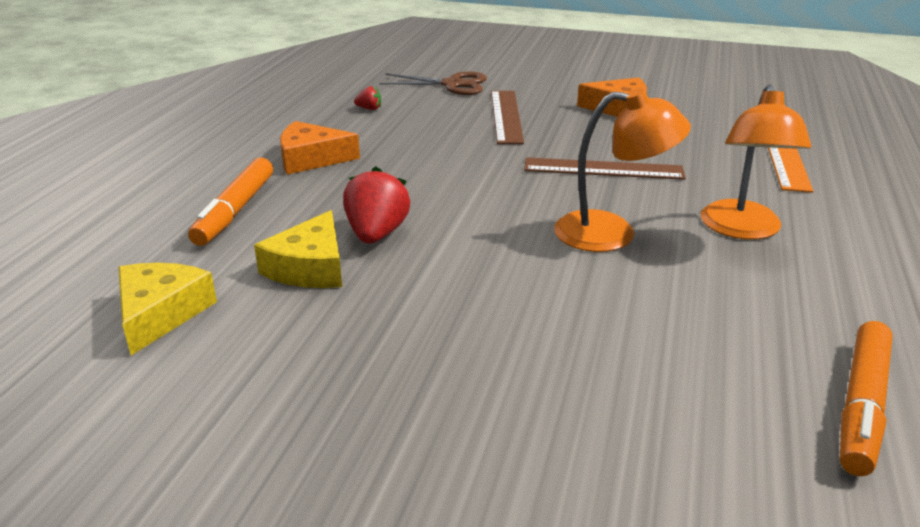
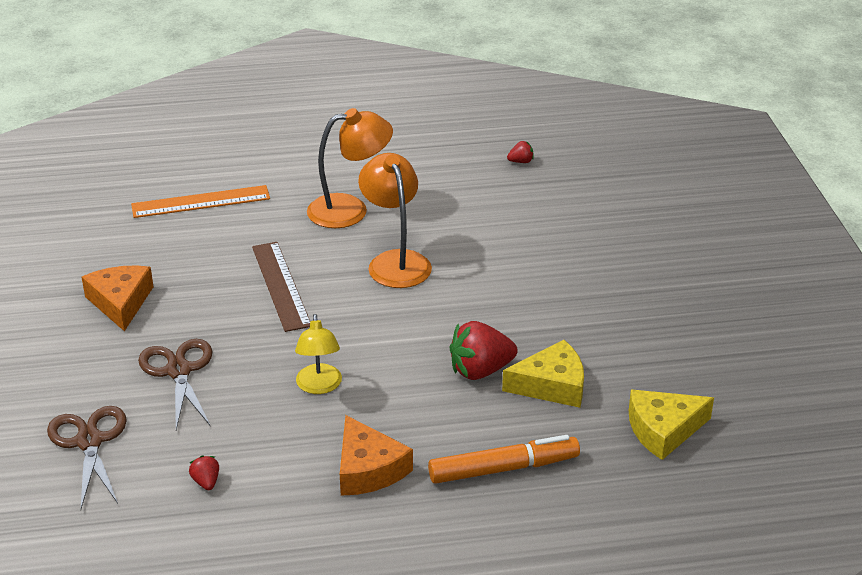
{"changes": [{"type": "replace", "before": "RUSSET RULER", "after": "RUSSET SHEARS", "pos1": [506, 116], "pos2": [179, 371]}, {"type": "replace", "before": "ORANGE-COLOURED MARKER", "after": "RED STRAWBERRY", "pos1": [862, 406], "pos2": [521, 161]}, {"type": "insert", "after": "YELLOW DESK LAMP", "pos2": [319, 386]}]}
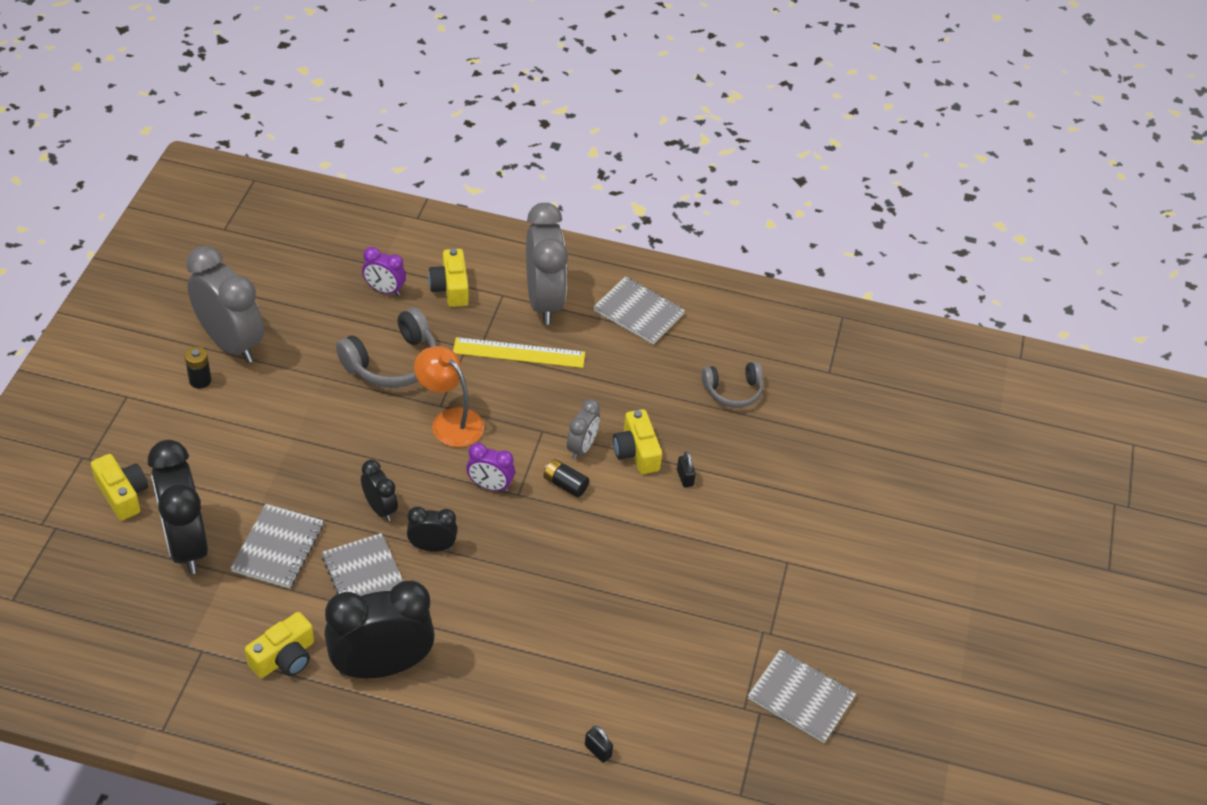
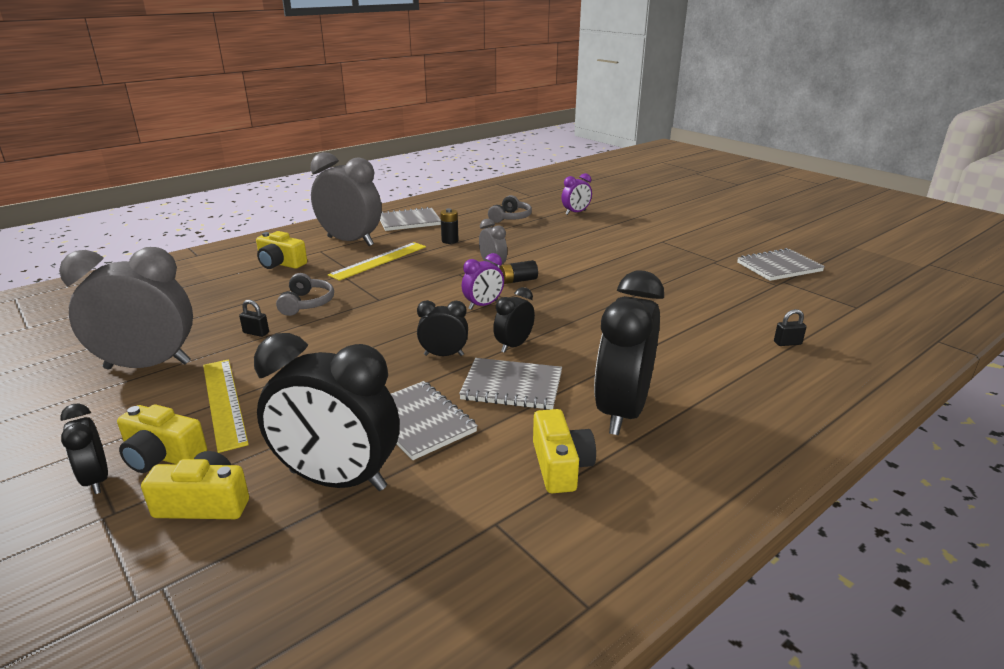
{"changes": [{"type": "move", "before": "JET-BLACK BATTERY", "pos1": [200, 380], "pos2": [450, 241]}, {"type": "resize", "before": "ASH-GREY HEADSET", "pos1": [392, 362], "pos2": [306, 303], "scale": 0.64}, {"type": "move", "before": "VIOLET BEDSIDE CLOCK", "pos1": [384, 290], "pos2": [575, 212]}, {"type": "delete", "before": "ORANGE-COLOURED DESK LAMP", "pos1": [450, 421]}, {"type": "move", "before": "YELLOW COMPACT CAMERA", "pos1": [636, 452], "pos2": [162, 456]}, {"type": "move", "before": "JET-BLACK SMALL LOCK", "pos1": [685, 478], "pos2": [256, 333]}, {"type": "insert", "after": "JET-BLACK BEDSIDE CLOCK", "pos2": [96, 480]}, {"type": "insert", "after": "YELLOW RULER", "pos2": [223, 402]}]}
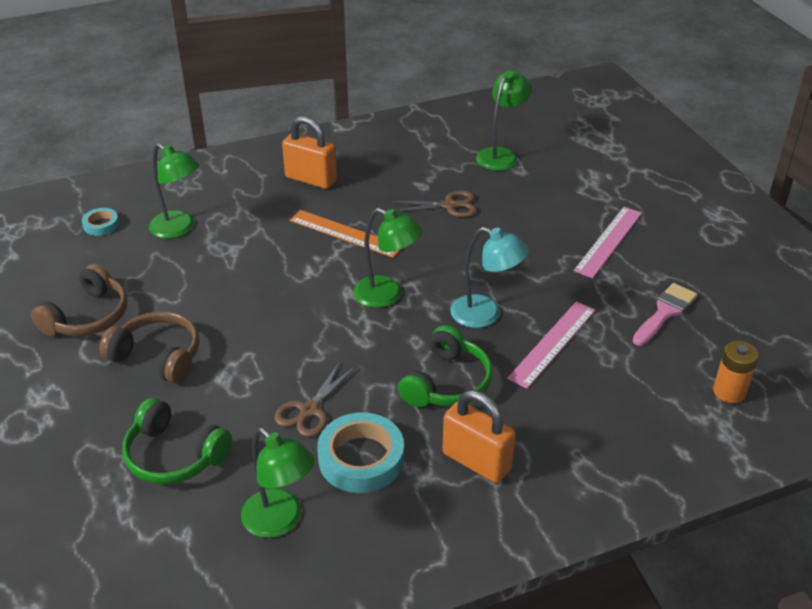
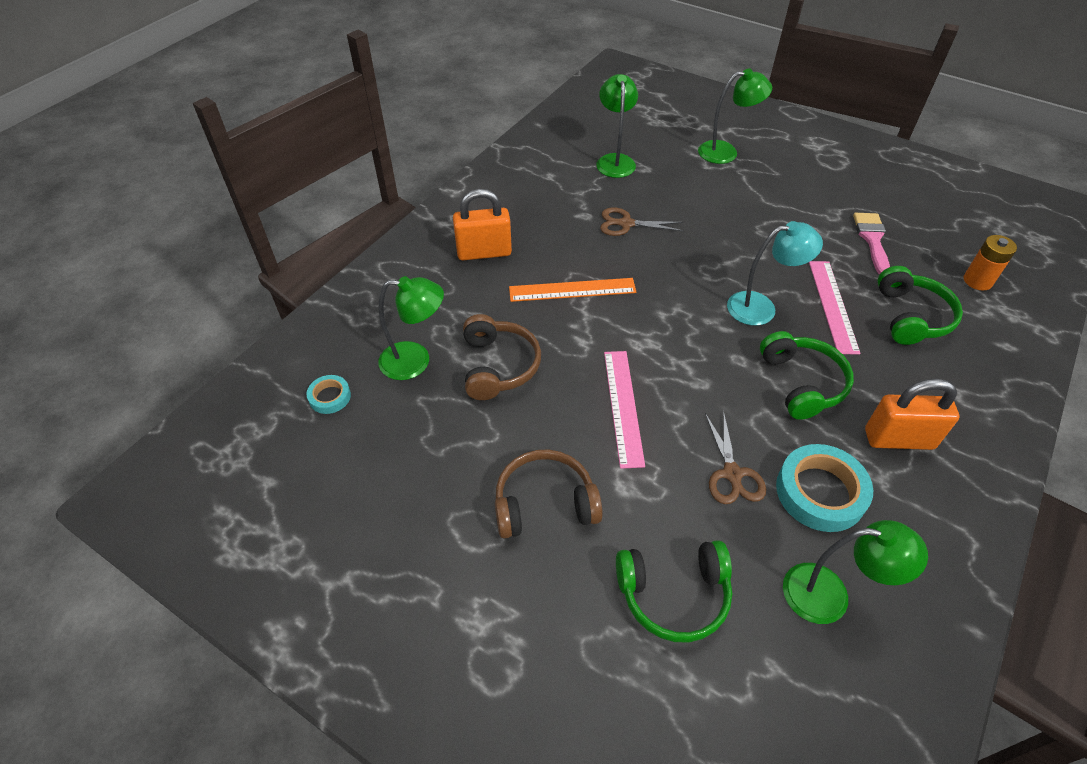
{"changes": [{"type": "move", "before": "RUSSET HEADSET", "pos1": [88, 316], "pos2": [498, 366]}, {"type": "move", "before": "EMERALD DESK LAMP", "pos1": [387, 295], "pos2": [726, 152]}, {"type": "rotate", "before": "RUSSET SHEARS", "pos1": [449, 206], "pos2": [626, 224], "turn": -135}, {"type": "move", "before": "ROSY RULER", "pos1": [608, 241], "pos2": [623, 406]}, {"type": "insert", "after": "EMERALD HEADSET", "pos2": [911, 316]}]}
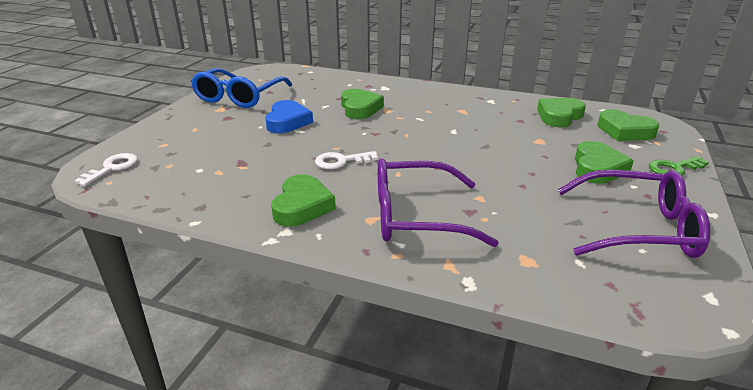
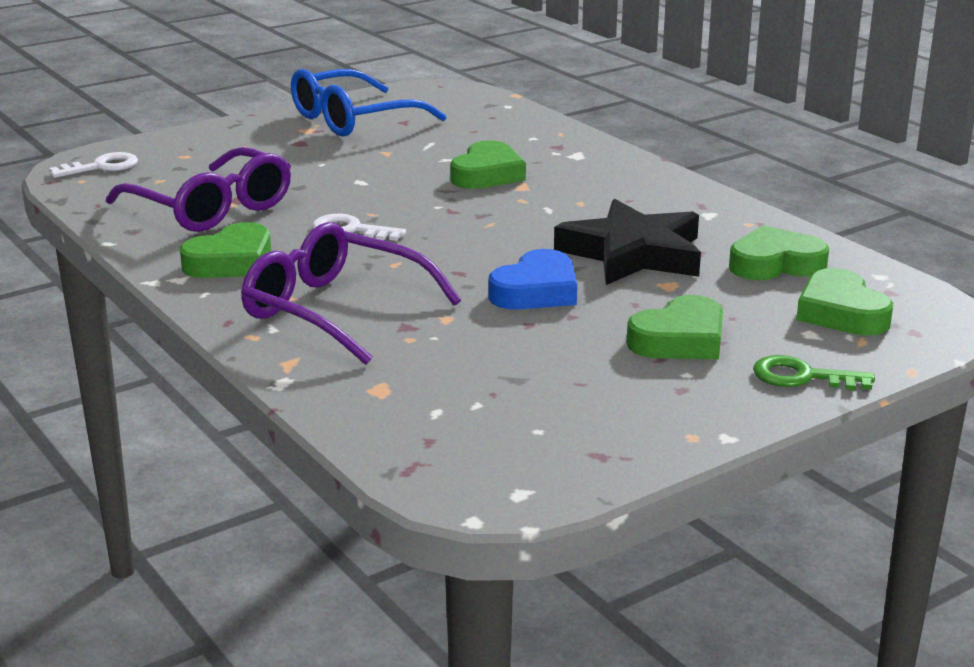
{"changes": [{"type": "move", "before": "COBALT LOVE HEART", "pos1": [287, 121], "pos2": [536, 291]}, {"type": "move", "before": "VIOLET GLASSES", "pos1": [638, 228], "pos2": [211, 208]}, {"type": "insert", "after": "JET-BLACK STAR", "pos2": [633, 254]}]}
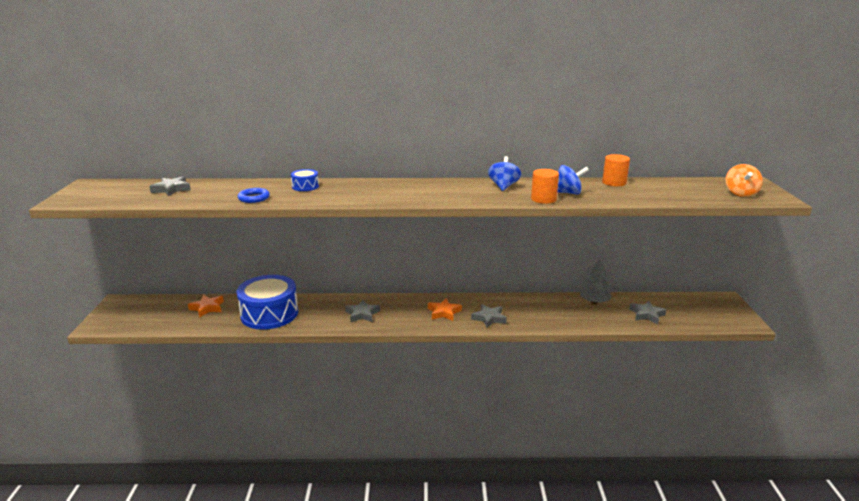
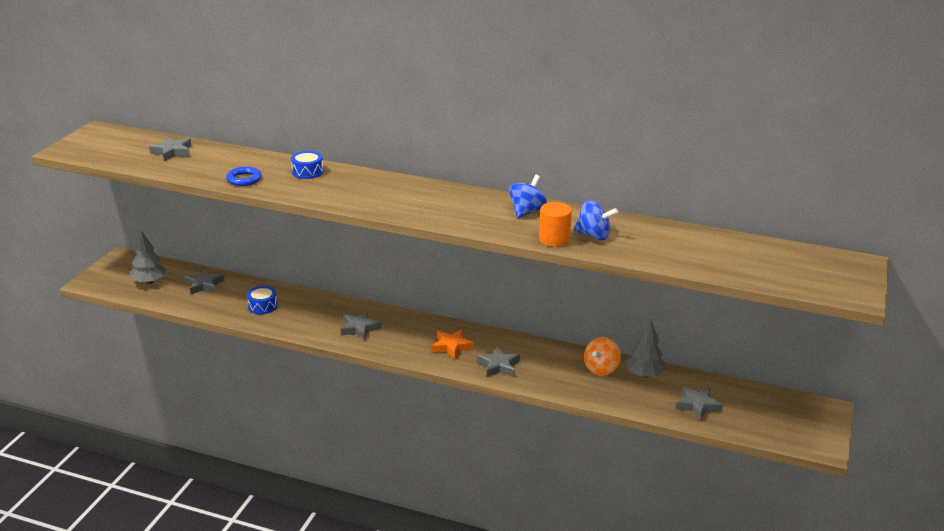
{"changes": [{"type": "recolor", "before": "ORANGE-COLOURED STAR", "after": "ASH-GREY STAR", "pos1": [207, 308], "pos2": [204, 285]}, {"type": "resize", "before": "COBALT TOY DRUM", "pos1": [269, 314], "pos2": [262, 306], "scale": 0.44}, {"type": "delete", "before": "ORANGE-COLOURED CYLINDER", "pos1": [614, 182]}, {"type": "move", "before": "ORANGE-COLOURED WHIRLIGIG", "pos1": [740, 193], "pos2": [601, 369]}, {"type": "insert", "after": "ASH-GREY TREE", "pos2": [149, 282]}]}
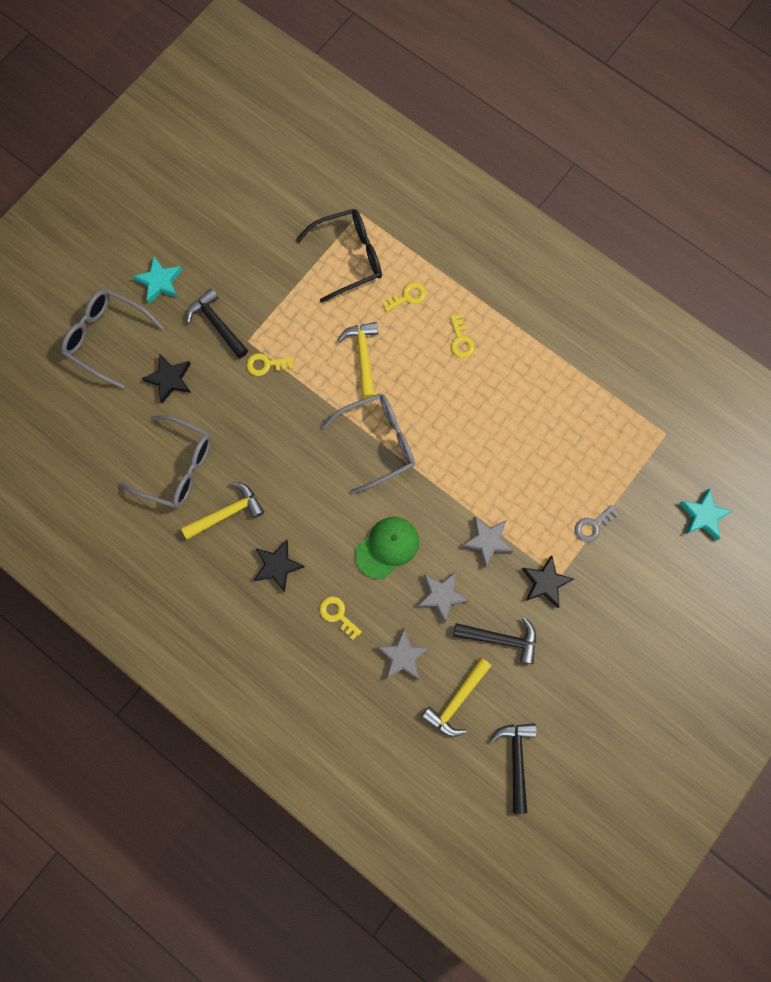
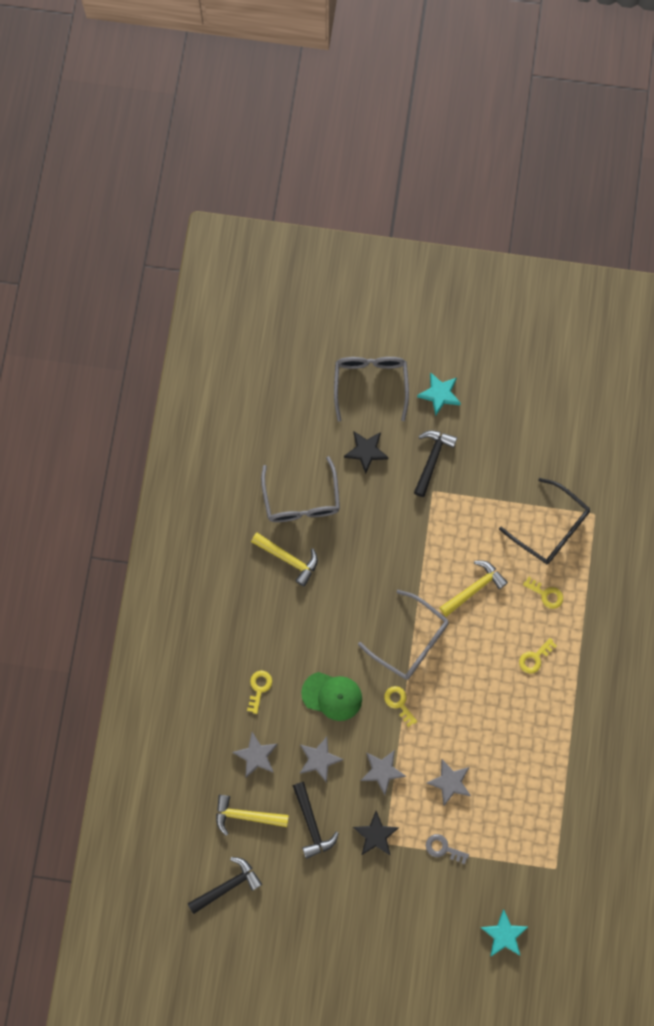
{"changes": [{"type": "move", "before": "YELLOW LATCHKEY", "pos1": [266, 364], "pos2": [399, 703]}, {"type": "delete", "before": "JET-BLACK STAR", "pos1": [277, 566]}, {"type": "insert", "after": "ASH-GREY STAR", "pos2": [450, 782]}]}
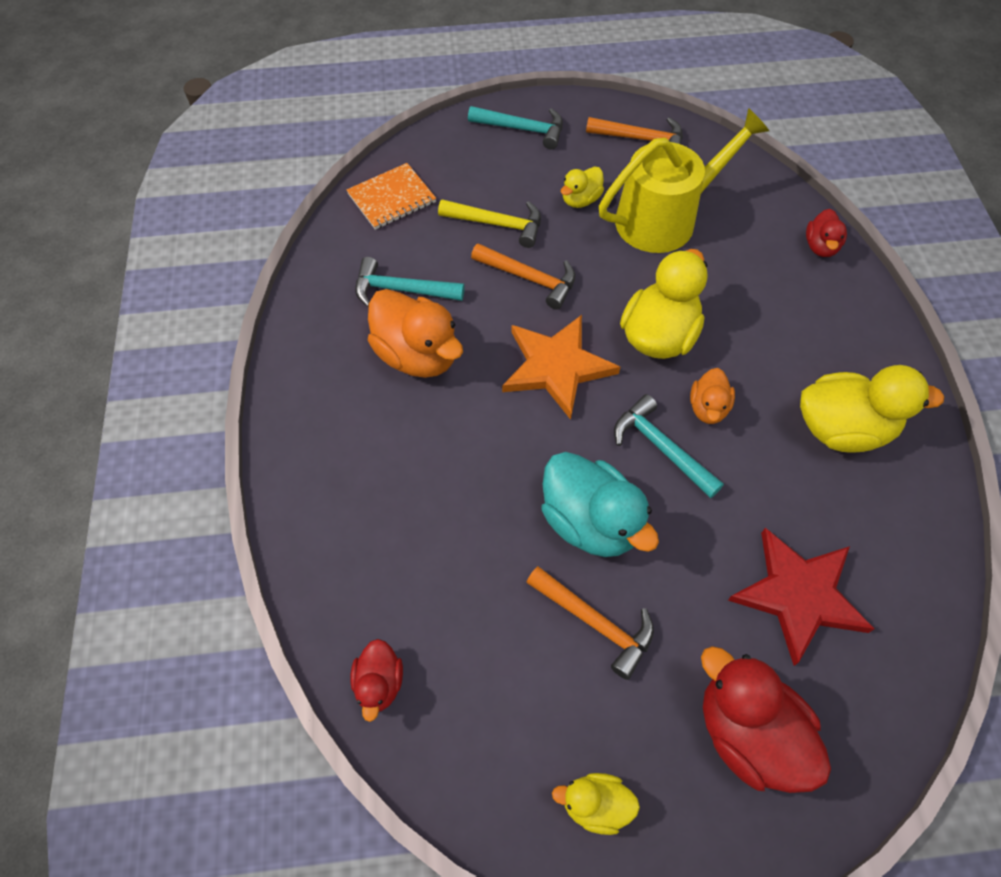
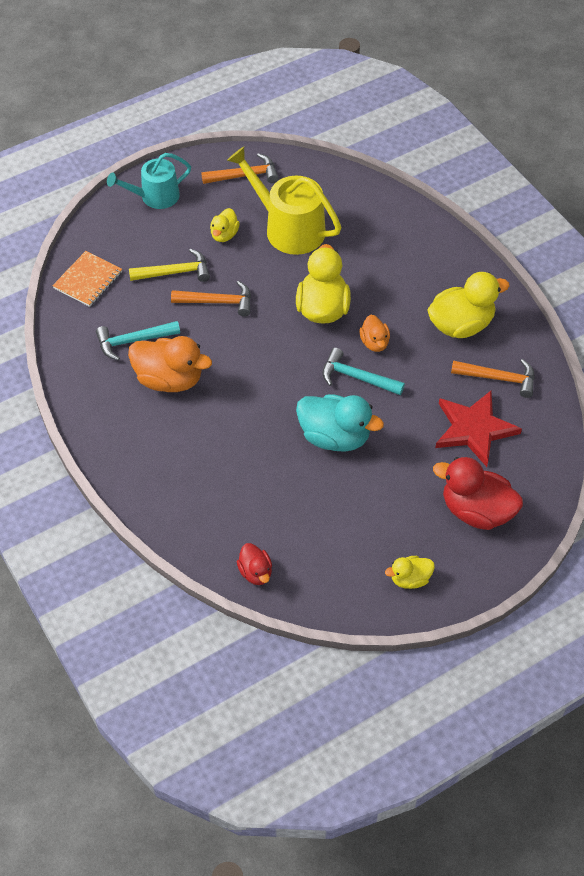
{"changes": [{"type": "replace", "before": "AQUA CARPENTER'S HAMMER", "after": "AQUA WATERING CAN", "pos1": [522, 129], "pos2": [155, 196]}, {"type": "delete", "before": "ORANGE-COLOURED STAR", "pos1": [556, 367]}, {"type": "move", "before": "ORANGE-COLOURED CARPENTER'S HAMMER", "pos1": [595, 623], "pos2": [498, 378]}, {"type": "rotate", "before": "YELLOW WATERING CAN", "pos1": [664, 218], "pos2": [288, 228], "turn": -90}, {"type": "delete", "before": "RED TOY DUCK", "pos1": [820, 247]}]}
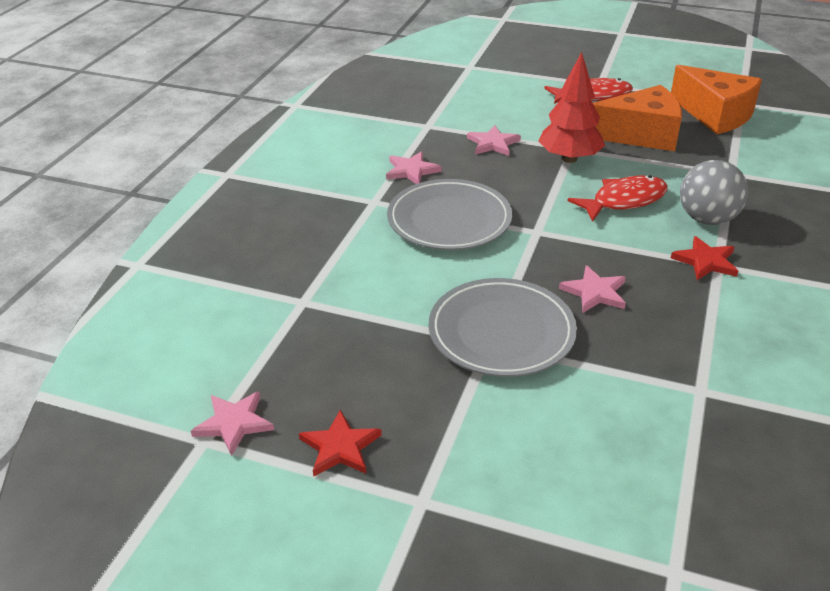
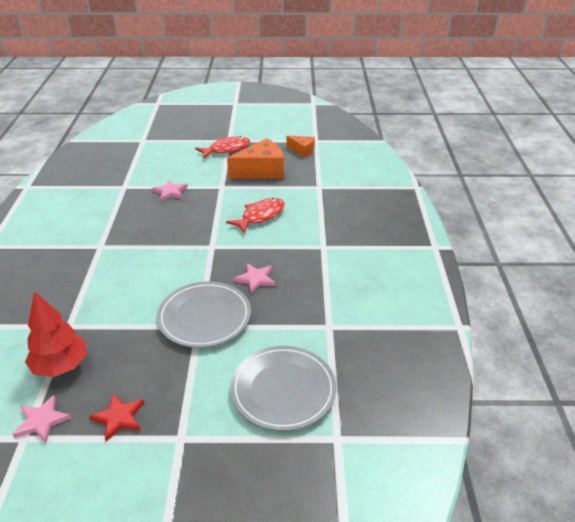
{"changes": [{"type": "delete", "before": "ROSY STAR", "pos1": [411, 170]}, {"type": "move", "before": "ASH-GREY DINNER PLATE", "pos1": [449, 220], "pos2": [283, 390]}, {"type": "move", "before": "RED TREE", "pos1": [569, 158], "pos2": [61, 366]}, {"type": "resize", "before": "ORANGE-COLOURED CHEESE", "pos1": [715, 115], "pos2": [302, 150], "scale": 0.55}, {"type": "delete", "before": "RED STAR", "pos1": [705, 261]}, {"type": "delete", "before": "ASH-GREY BALL", "pos1": [707, 219]}]}
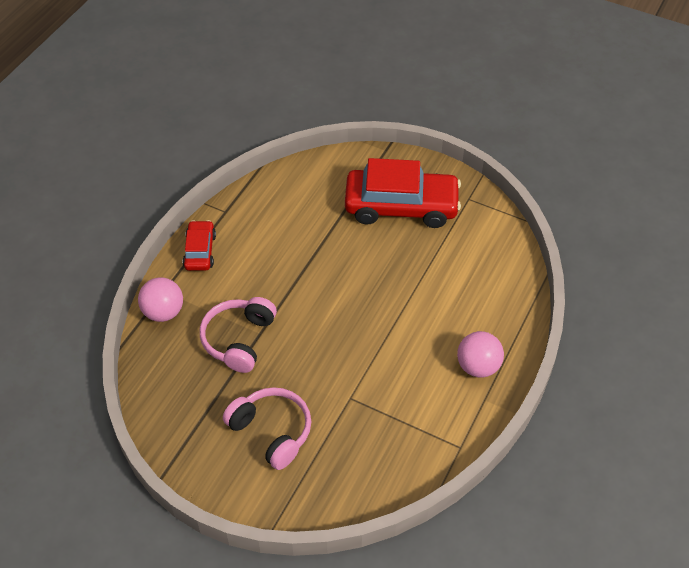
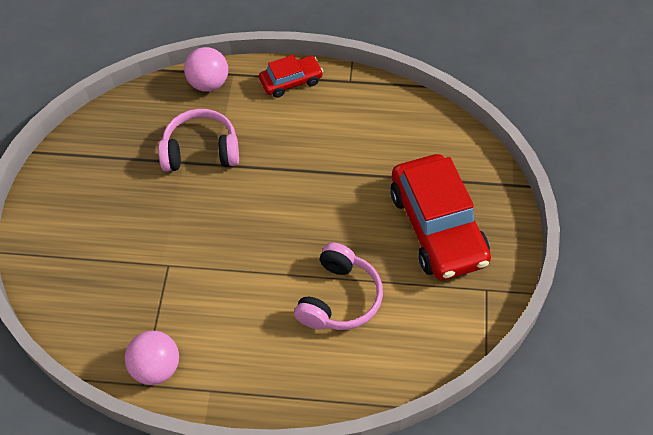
{"changes": [{"type": "move", "before": "ROSY HEADSET", "pos1": [272, 431], "pos2": [340, 298]}, {"type": "move", "before": "ROSY BALL", "pos1": [478, 366], "pos2": [156, 368]}]}
